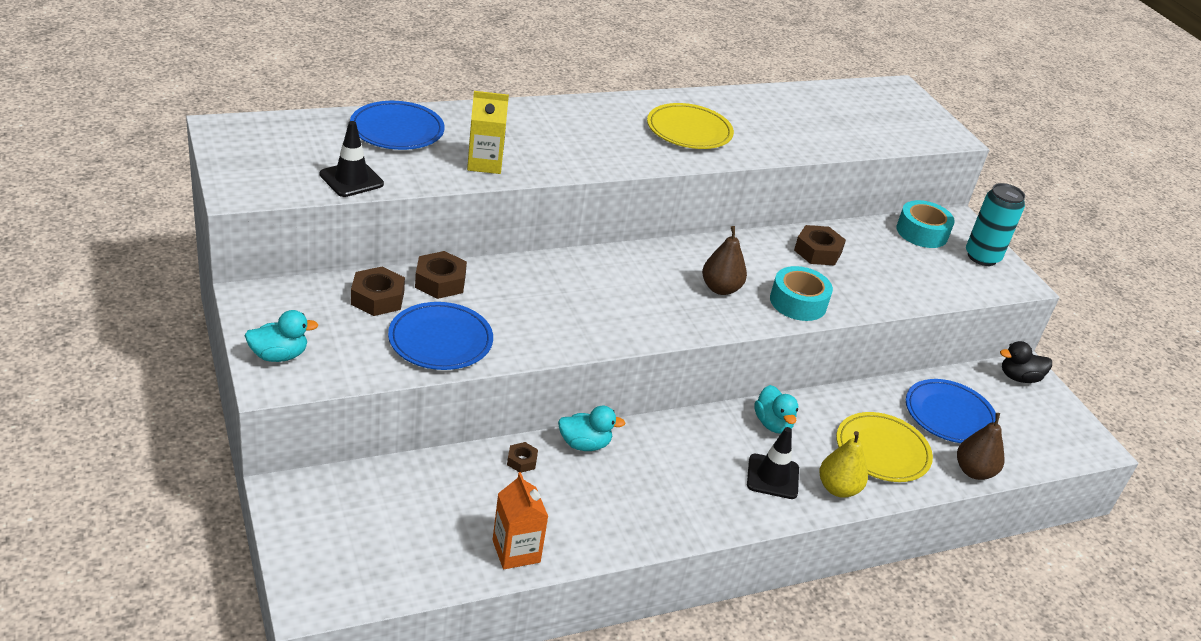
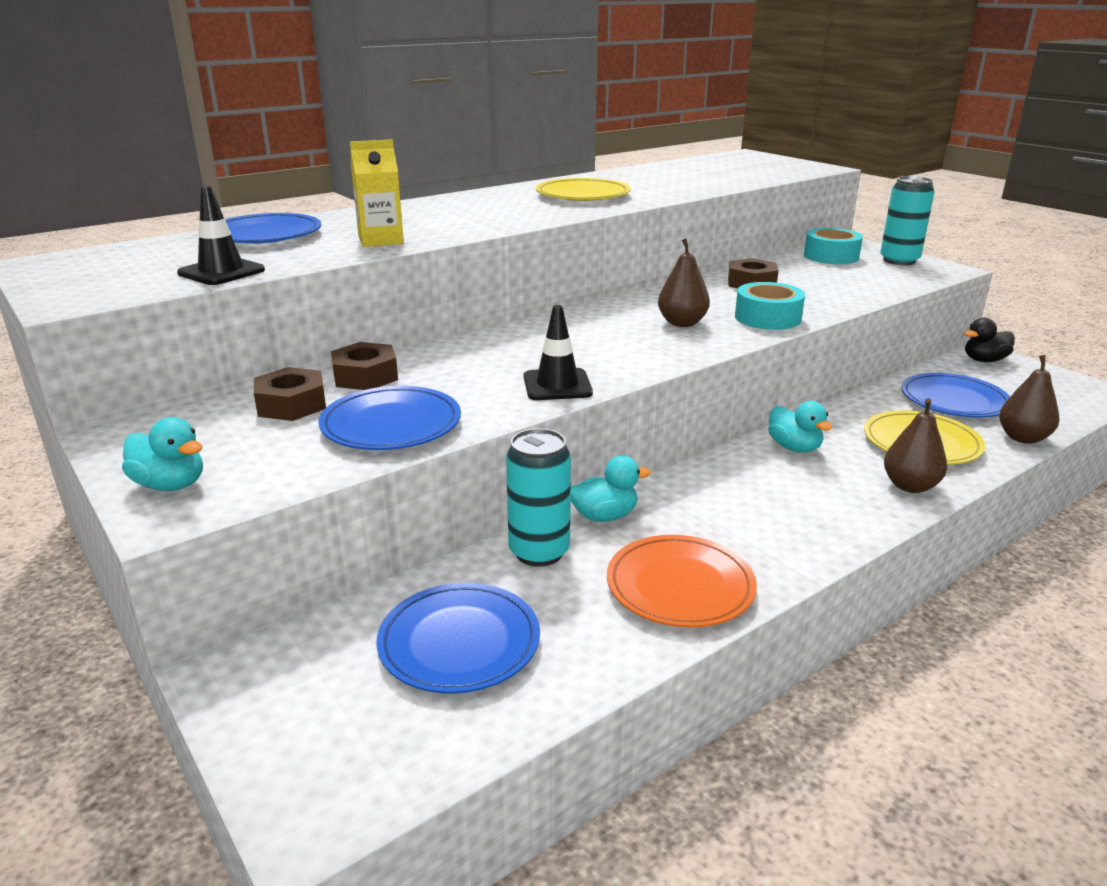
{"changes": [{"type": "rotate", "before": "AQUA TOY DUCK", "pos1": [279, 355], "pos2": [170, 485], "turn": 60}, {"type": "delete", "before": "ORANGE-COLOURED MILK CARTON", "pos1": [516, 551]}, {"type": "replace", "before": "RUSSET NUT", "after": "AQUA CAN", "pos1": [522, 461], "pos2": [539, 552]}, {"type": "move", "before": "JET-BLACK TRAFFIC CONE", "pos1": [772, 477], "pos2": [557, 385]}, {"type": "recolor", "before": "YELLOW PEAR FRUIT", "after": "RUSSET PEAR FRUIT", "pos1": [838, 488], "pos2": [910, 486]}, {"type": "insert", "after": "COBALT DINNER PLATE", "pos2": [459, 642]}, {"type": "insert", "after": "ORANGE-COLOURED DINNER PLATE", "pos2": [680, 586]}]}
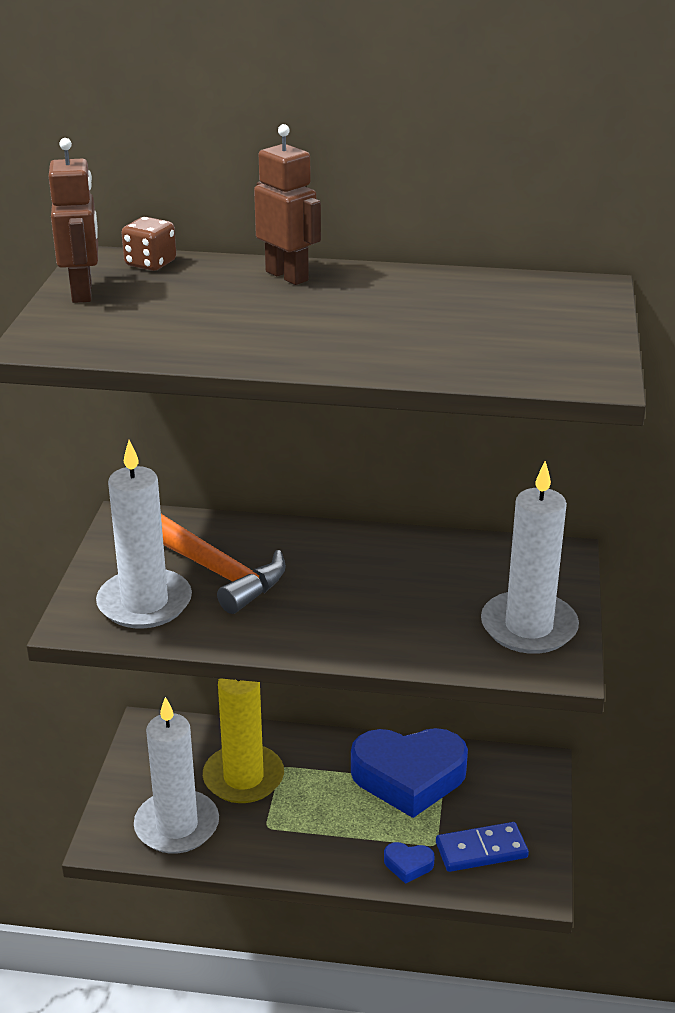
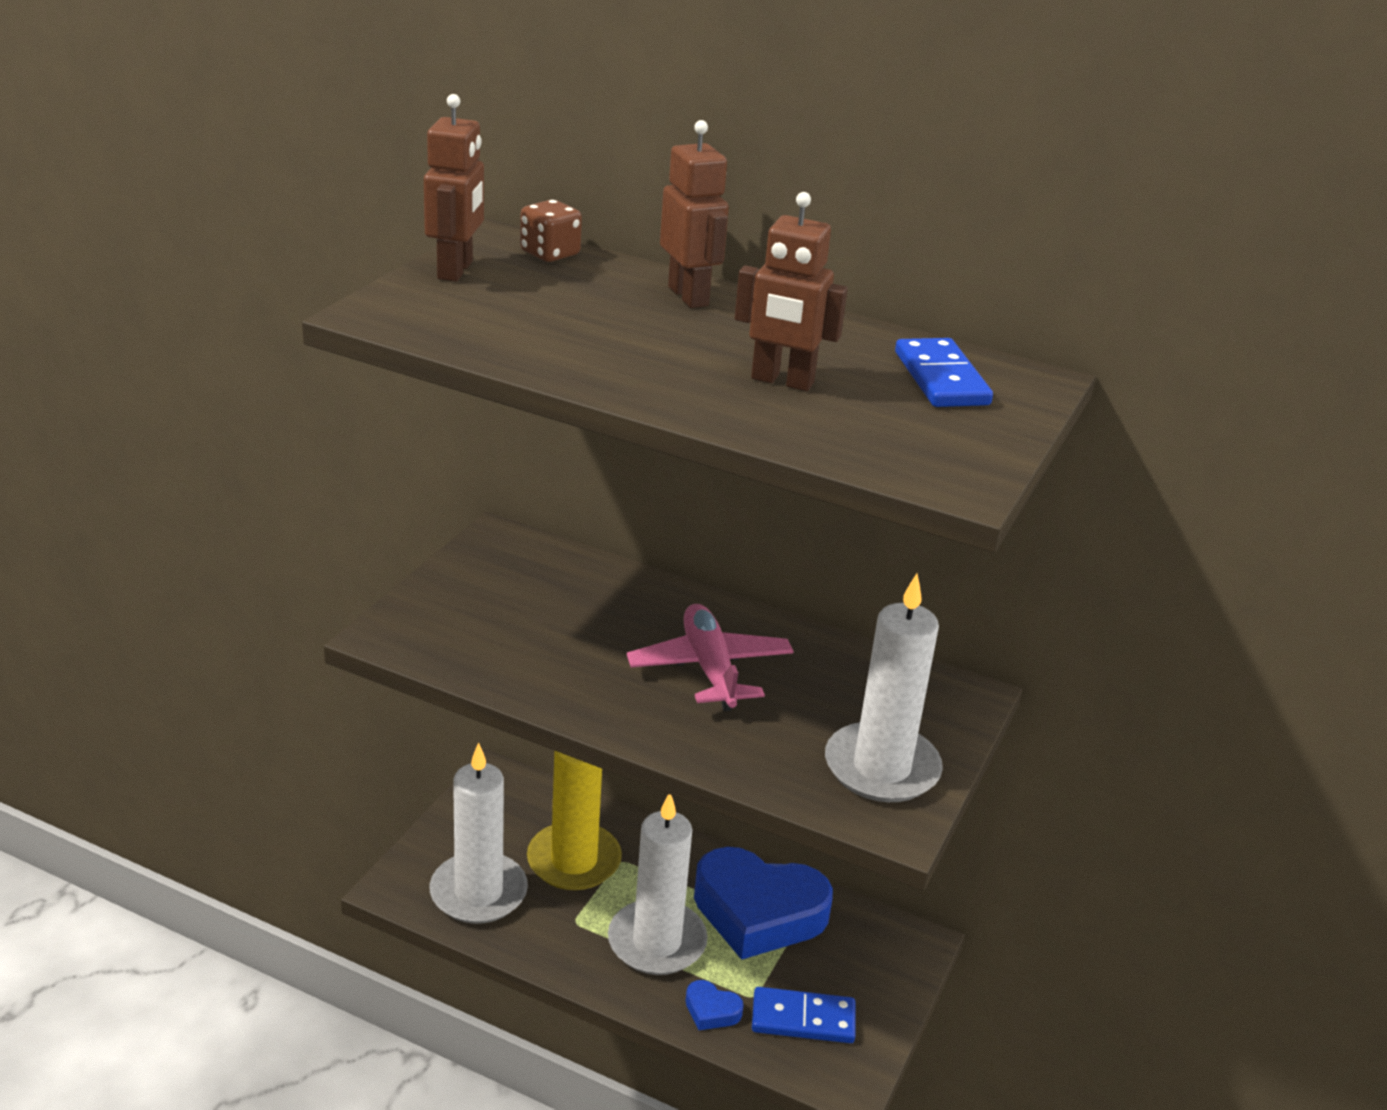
{"changes": [{"type": "move", "before": "WHITE PILLAR CANDLE", "pos1": [144, 603], "pos2": [657, 942]}, {"type": "delete", "before": "ORANGE-COLOURED CARPENTER'S HAMMER", "pos1": [215, 571]}, {"type": "insert", "after": "ROSY PLANE", "pos2": [710, 669]}, {"type": "insert", "after": "RUSSET ROBOT FIGURE", "pos2": [782, 381]}, {"type": "insert", "after": "COBALT DOMINO", "pos2": [941, 378]}]}
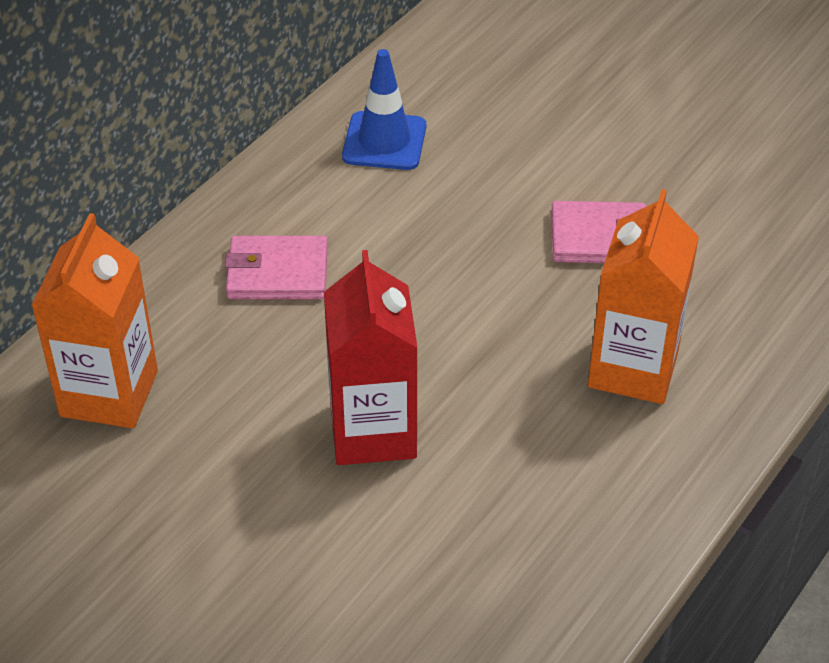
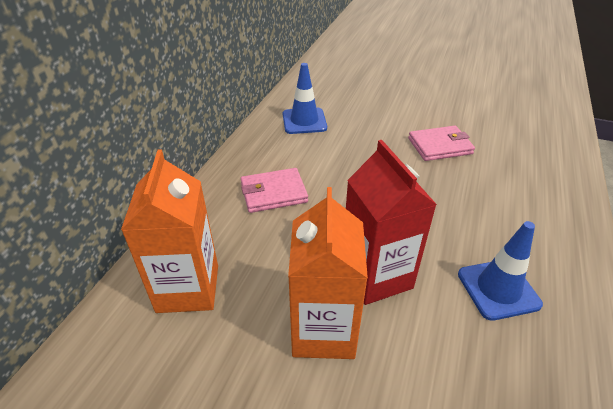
{"changes": [{"type": "move", "before": "ORANGE-COLOURED MILK CARTON", "pos1": [633, 368], "pos2": [323, 330]}, {"type": "insert", "after": "COBALT TRAFFIC CONE", "pos2": [498, 289]}]}
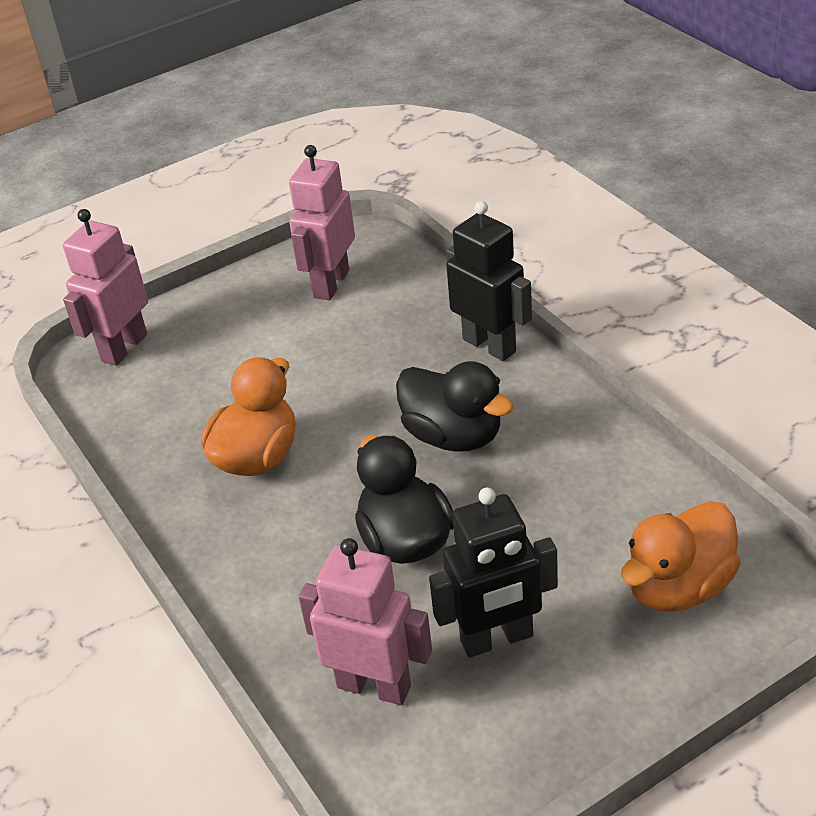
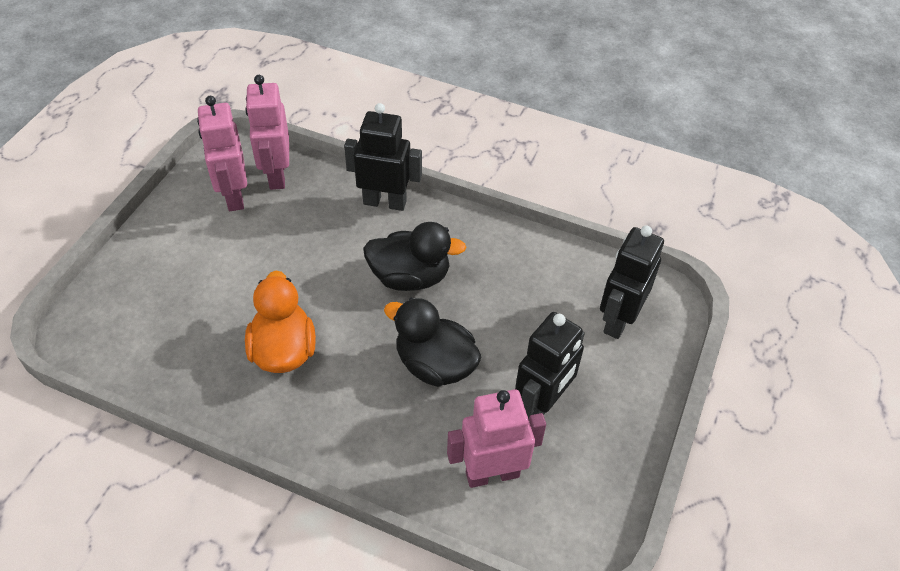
{"changes": [{"type": "move", "before": "ROSY ROBOT FIGURE", "pos1": [124, 347], "pos2": [276, 175]}, {"type": "replace", "before": "ORANGE-COLOURED TOY DUCK", "after": "JET-BLACK ROBOT FIGURE", "pos1": [678, 587], "pos2": [618, 319]}]}
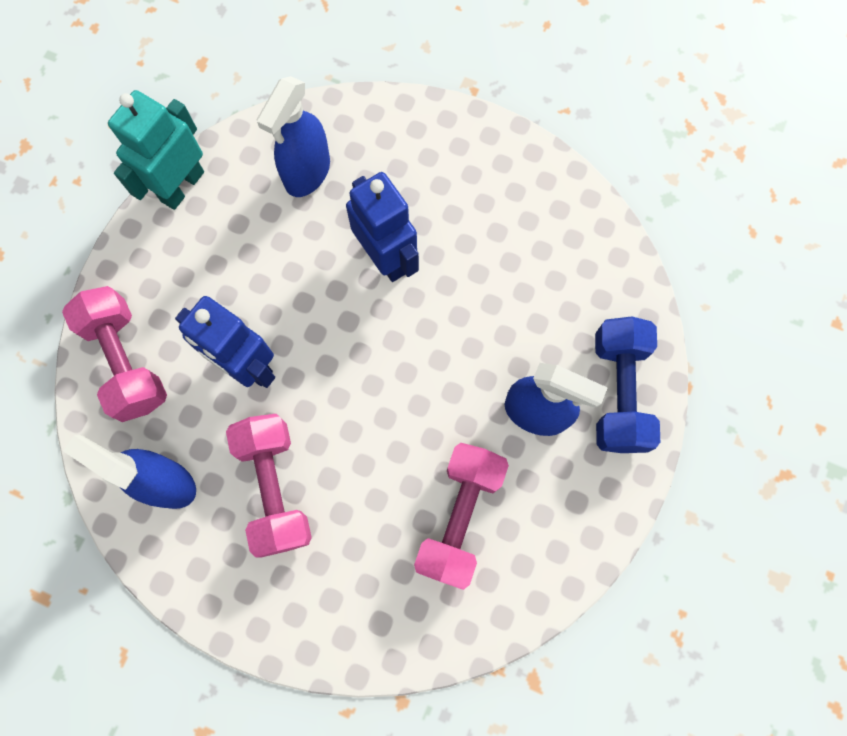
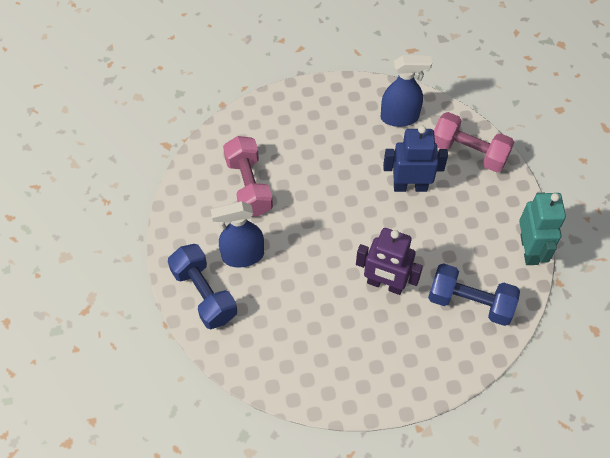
{"changes": [{"type": "delete", "before": "ROSY FREE WEIGHT", "pos1": [275, 487]}, {"type": "replace", "before": "COBALT SPRAY CLEANER", "after": "COBALT FREE WEIGHT", "pos1": [307, 173], "pos2": [470, 302]}, {"type": "recolor", "before": "COBALT ROBOT FIGURE", "after": "VIOLET ROBOT FIGURE", "pos1": [386, 257], "pos2": [385, 284]}]}
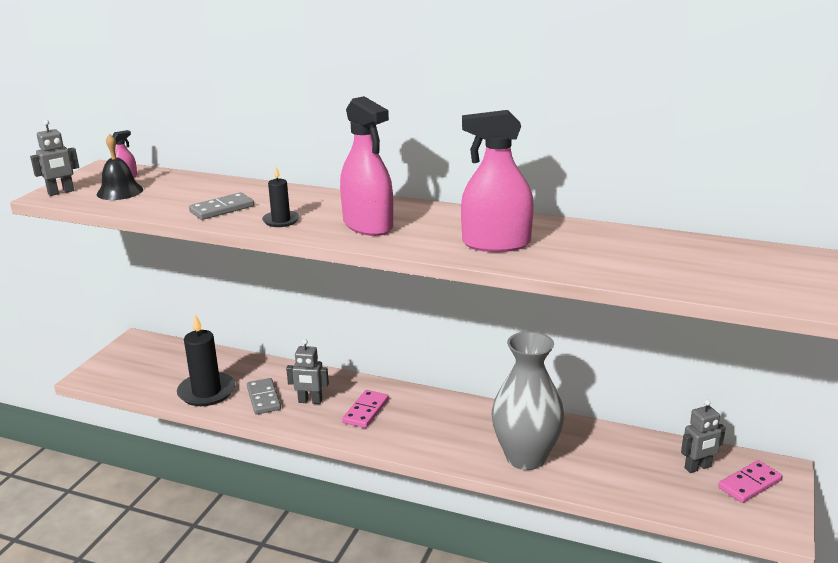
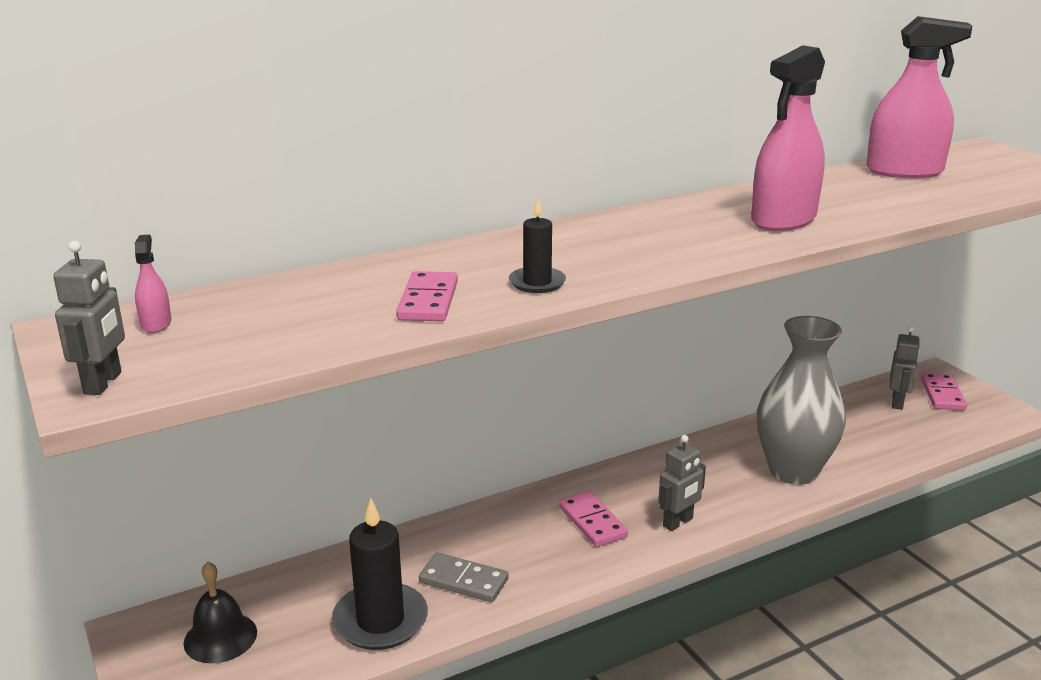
{"changes": [{"type": "move", "before": "JET-BLACK SCHOOL BELL", "pos1": [120, 191], "pos2": [220, 637]}, {"type": "recolor", "before": "ASH-GREY DOMINO", "after": "ROSY DOMINO", "pos1": [222, 209], "pos2": [428, 301]}, {"type": "move", "before": "ASH-GREY ROBOT FIGURE", "pos1": [310, 401], "pos2": [678, 522]}, {"type": "move", "before": "ROSY SPRAY CLEANER", "pos1": [368, 225], "pos2": [904, 171]}]}
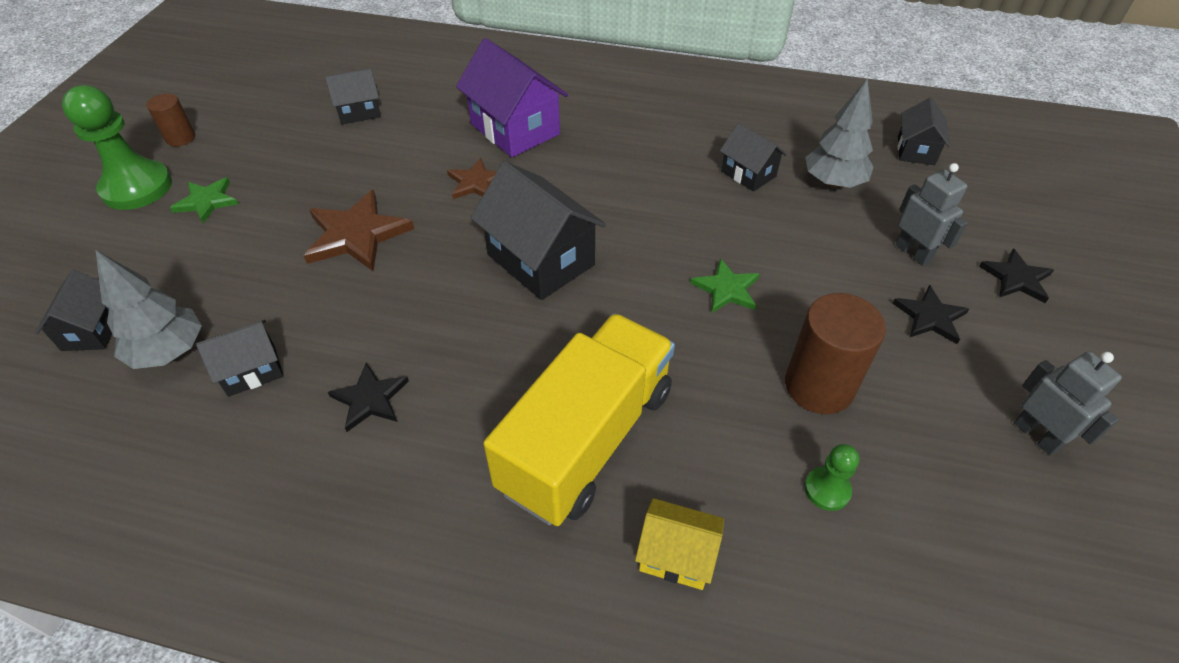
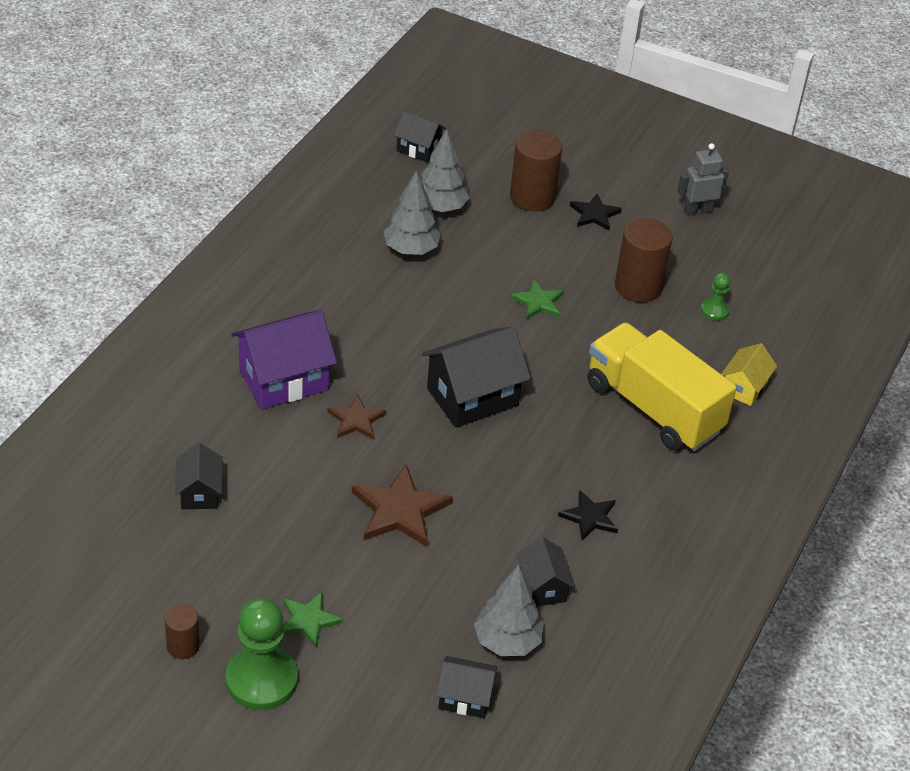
{"changes": [{"type": "replace", "before": "JET-BLACK TOY HOUSE", "after": "ASH-GREY TREE", "pos1": [748, 174], "pos2": [411, 250]}, {"type": "replace", "before": "ASH-GREY ROBOT FIGURE", "after": "RUSSET CYLINDER", "pos1": [913, 253], "pos2": [532, 197]}, {"type": "delete", "before": "JET-BLACK STAR", "pos1": [1016, 278]}]}
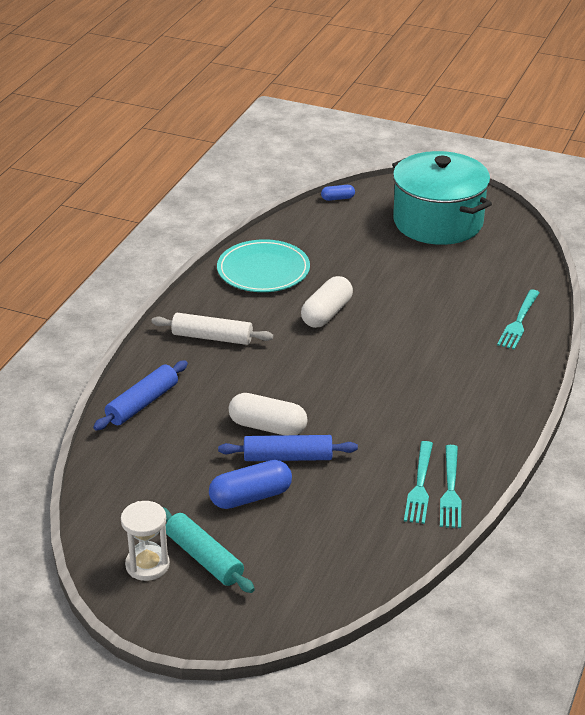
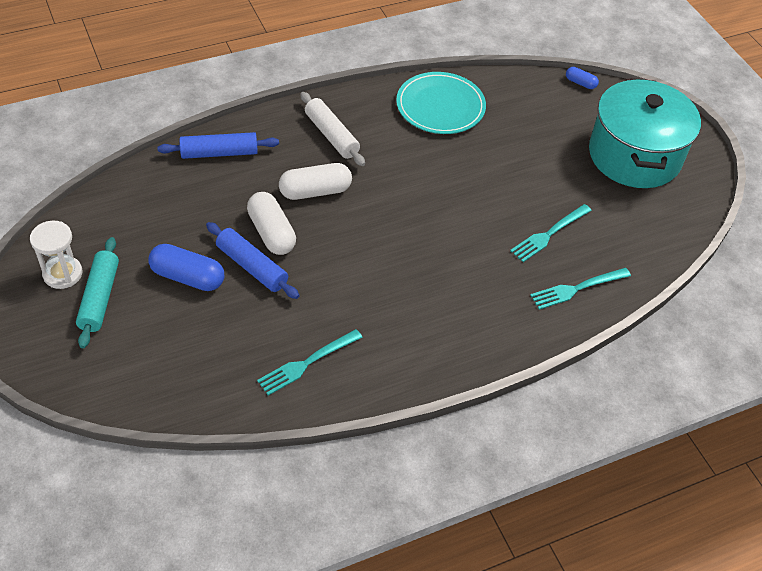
{"changes": [{"type": "move", "before": "WHITE CAPSULE", "pos1": [326, 313], "pos2": [315, 191]}, {"type": "move", "before": "AQUA TABLE FORK", "pos1": [451, 490], "pos2": [549, 234]}]}
